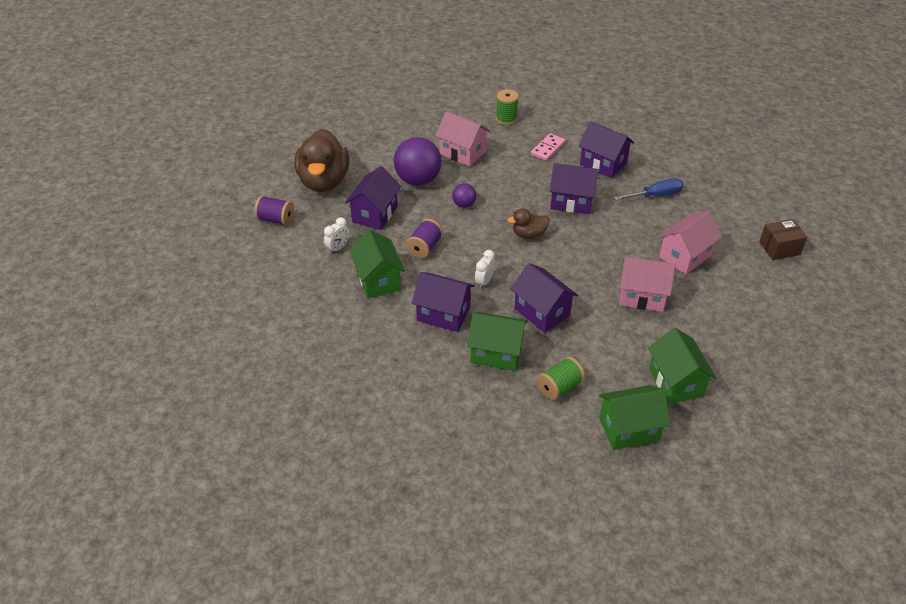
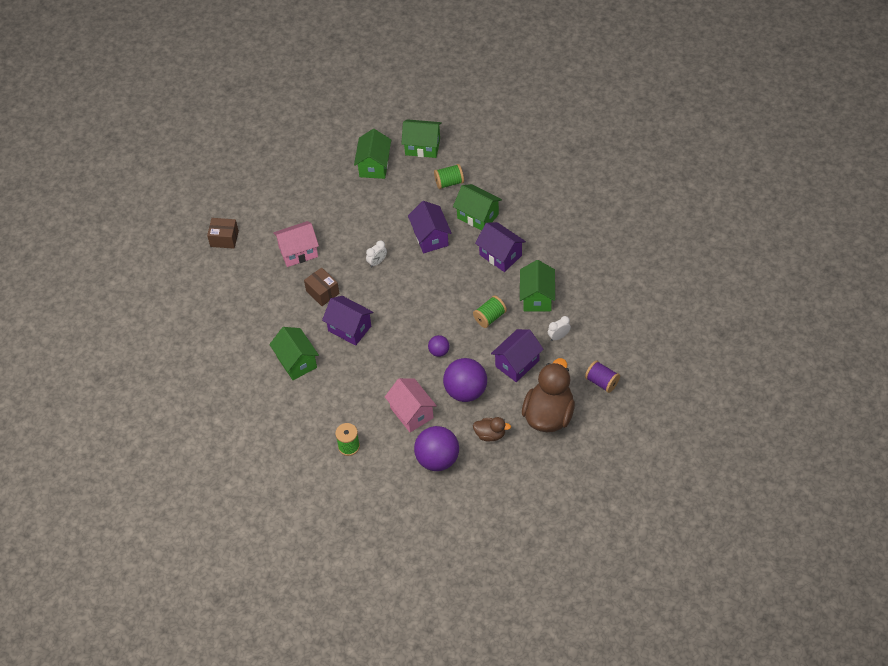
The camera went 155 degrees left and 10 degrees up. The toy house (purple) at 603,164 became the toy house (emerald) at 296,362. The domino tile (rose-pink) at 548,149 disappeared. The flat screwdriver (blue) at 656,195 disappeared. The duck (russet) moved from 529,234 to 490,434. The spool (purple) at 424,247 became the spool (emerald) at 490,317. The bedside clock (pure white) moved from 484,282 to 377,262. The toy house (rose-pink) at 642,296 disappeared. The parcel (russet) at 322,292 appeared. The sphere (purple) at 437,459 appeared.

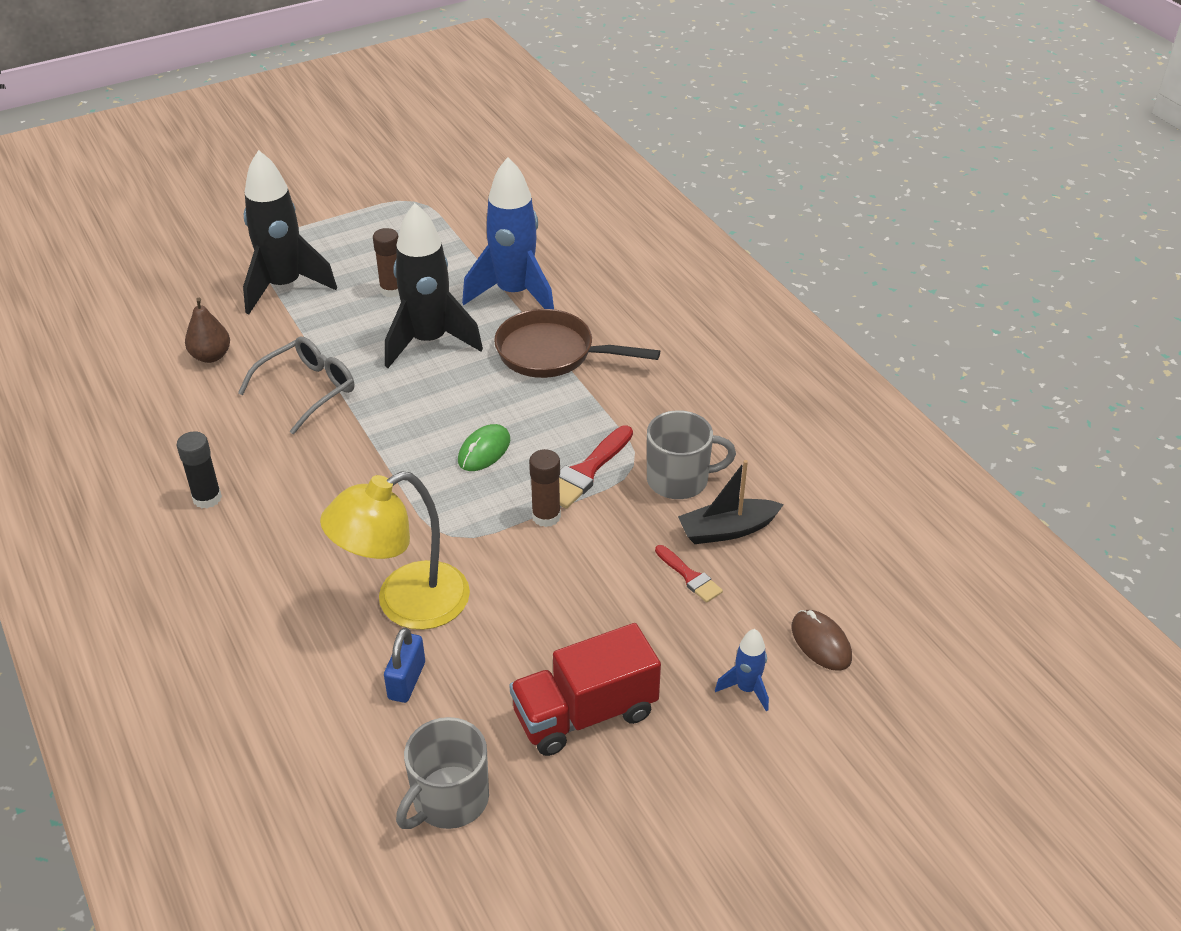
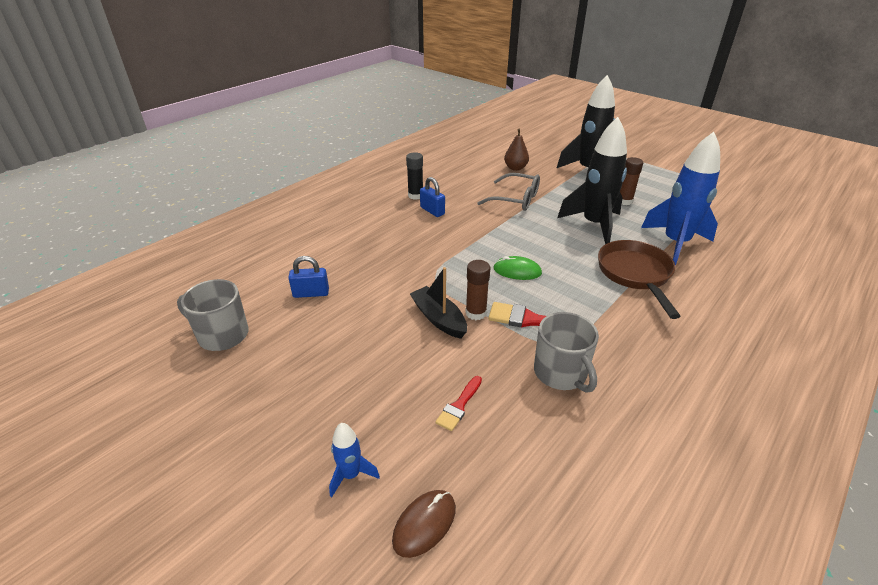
The camera went 70 degrees right and 5 degrees down. The boat (black) moved from 727,530 to 439,319. The reading lamp (yellow) at 405,604 disappeared. The toy truck (red) at 585,714 disappeared. The lock (blue) at 432,211 appeared.

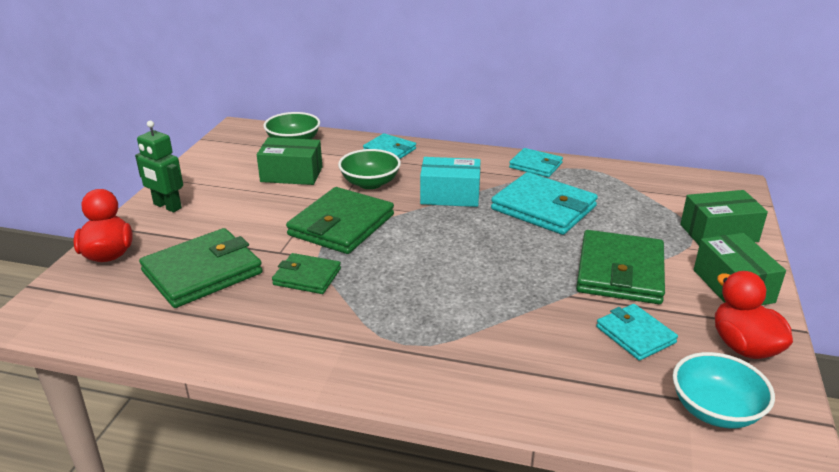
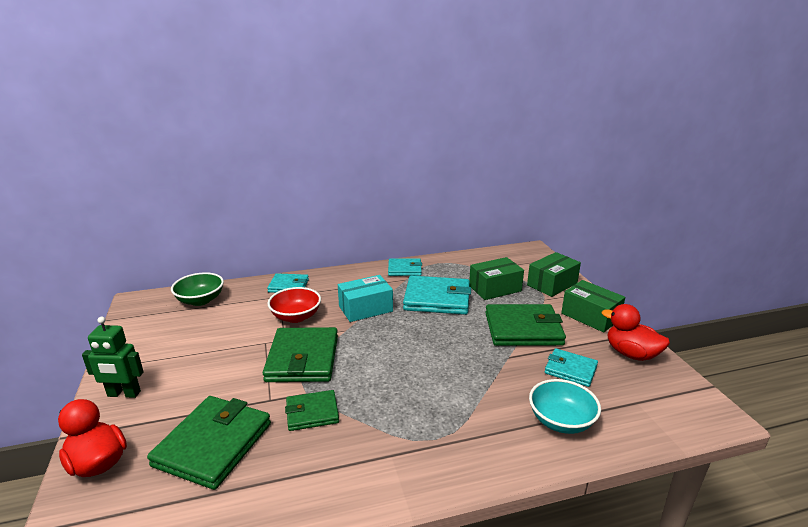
The camera went 30 degrees left and 5 degrees down. The parcel (emerald) moved from 291,174 to 495,288. The bowl (emerald) at 370,183 became the bowl (red) at 296,317. The card wallet (emerald) at 620,272 turned 75 degrees counterclockwise. The bowl (aqua) moved from 715,410 to 561,421.

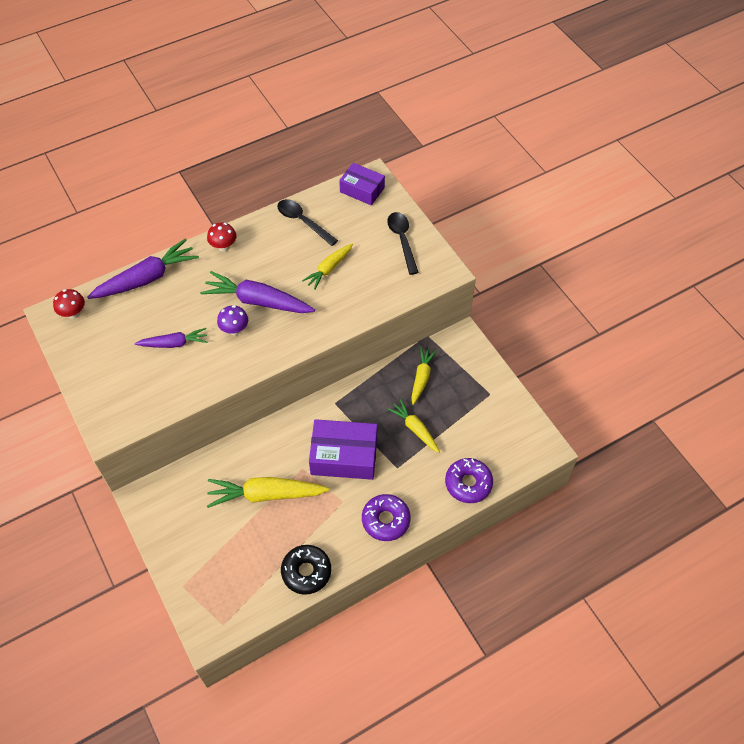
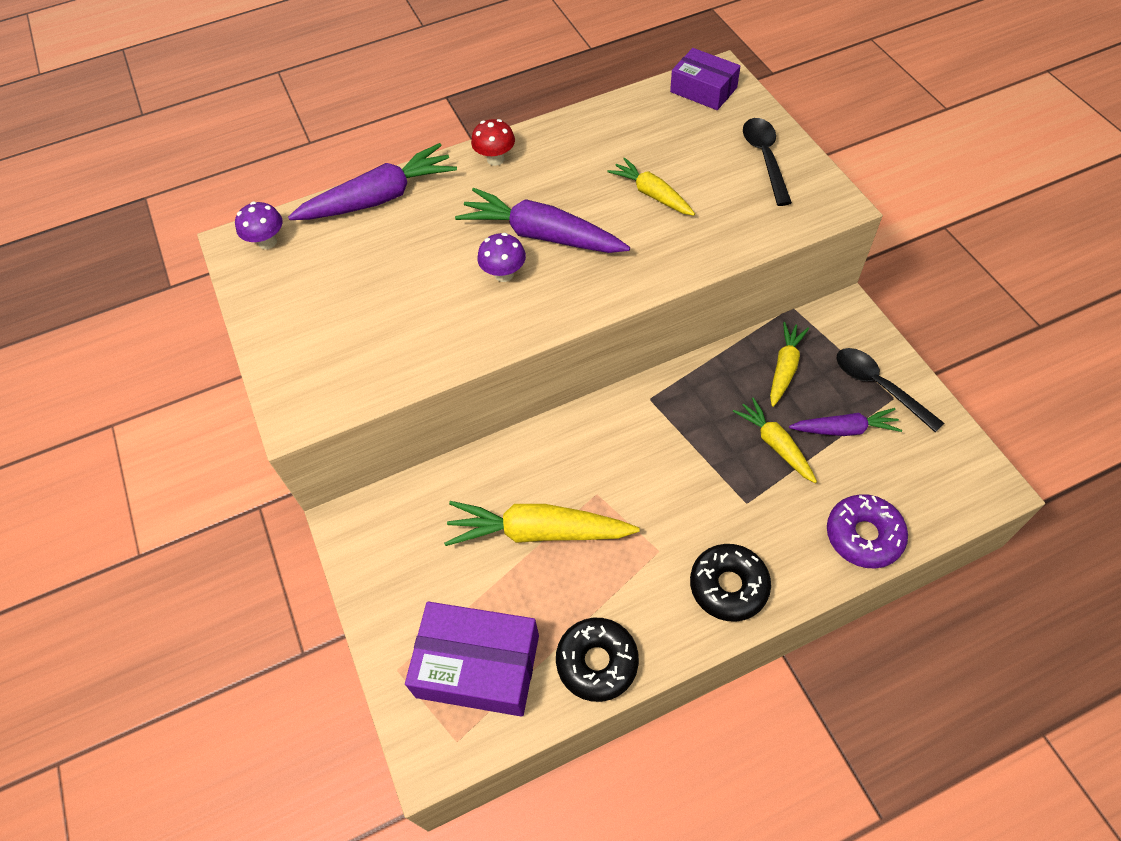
The camera went 10 degrees right and 0 degrees up. The teaspoon (black) moved from 303,221 to 878,386. The carrot (yellow) at 329,269 turned 90 degrees clockwise. The toadstool (red) at 73,313 became the toadstool (purple) at 267,242. The carrot (purple) moved from 174,343 to 844,429. The parcel (purple) moved from 344,456 to 478,666. The glazed donut (purple) at 386,520 became the glazed donut (black) at 728,586.

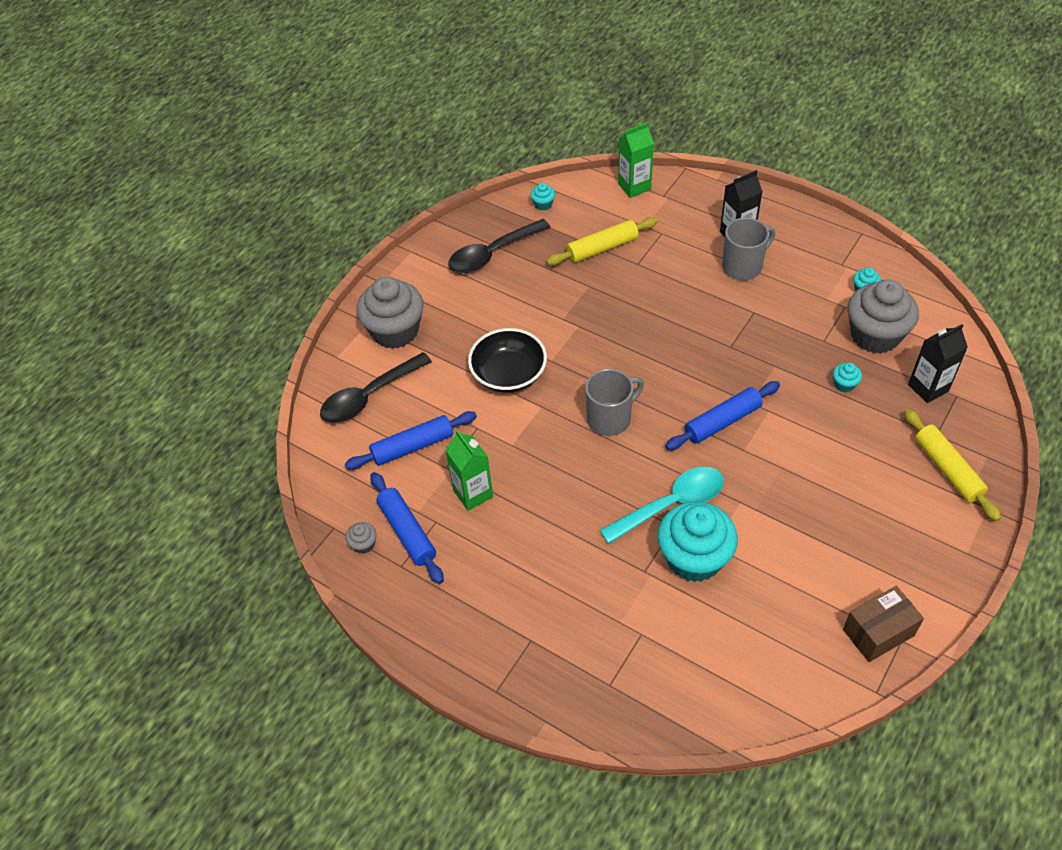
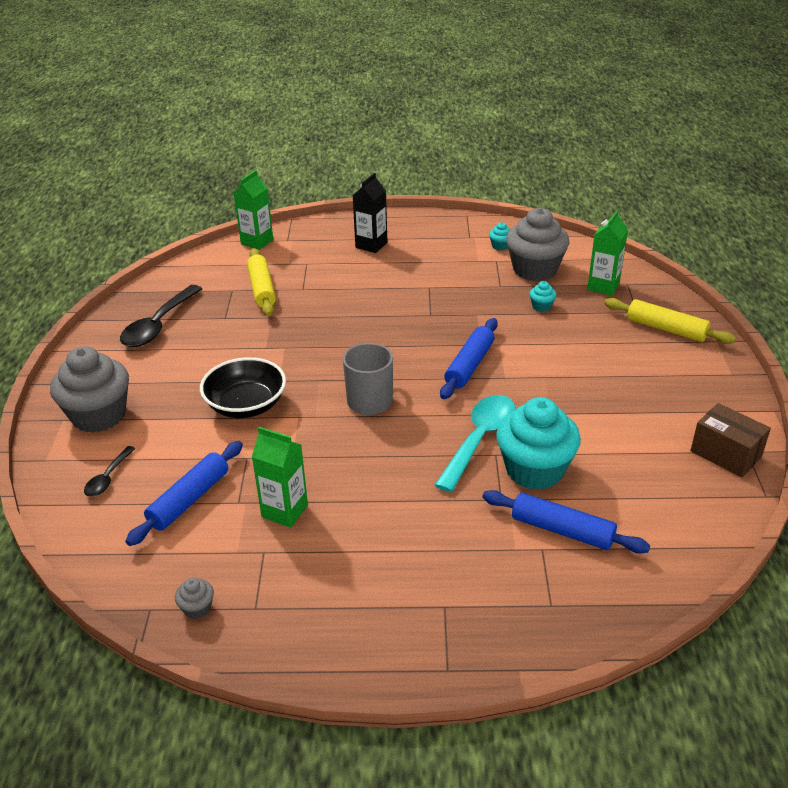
The camera went 35 degrees left and 15 degrees down. The fairy cake (aqua) at 543,204 disappeared. The dough roller (yellow) at 602,248 turned 45 degrees counterclockwise. The mug (ash-grey) at 743,266 disappeared. The carton (black) at 928,388 became the carton (emerald) at 603,286. The teaspoon (black) at 369,396 changed to 0.52 times the size. The dough roller (blue) moved from 407,532 to 562,530. The parcel (russet) at 878,632 turned 75 degrees counterclockwise.

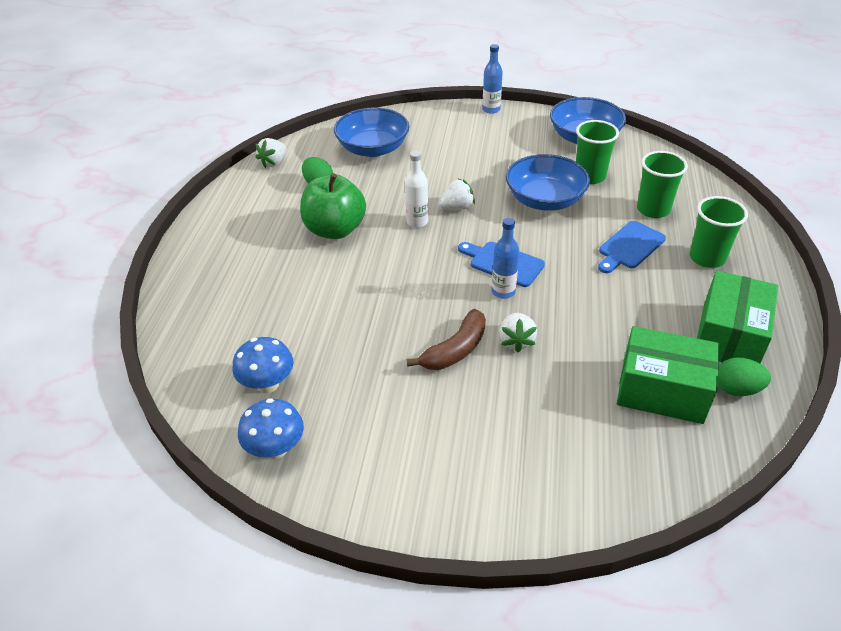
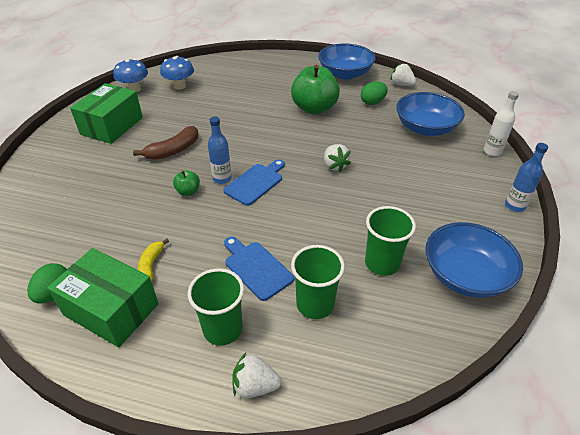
The camera went 95 degrees right and 0 degrees up. The flask (pure white) moved from 417,222 to 492,151. The bowl (blue) moved from 545,200 to 345,74. The banana fruit (russet) at 455,350 turned 90 degrees counterclockwise. The berry (pure white) moved from 516,341 to 255,386. The parcel (emerald) moved from 662,390 to 112,126. The apple fruit (emerald) at 188,191 appeared. The banana fruit (yellow) at 151,265 appeared.

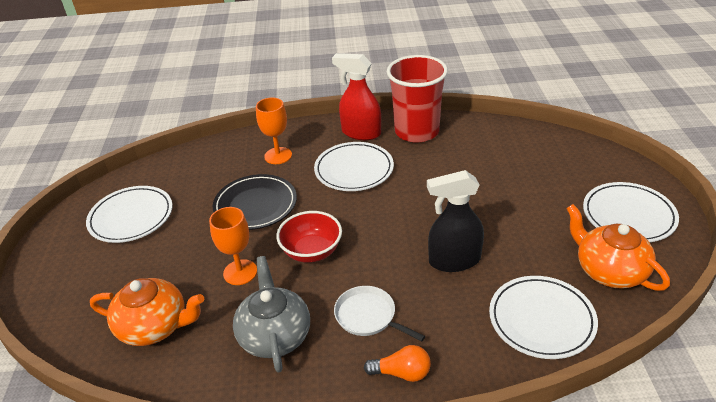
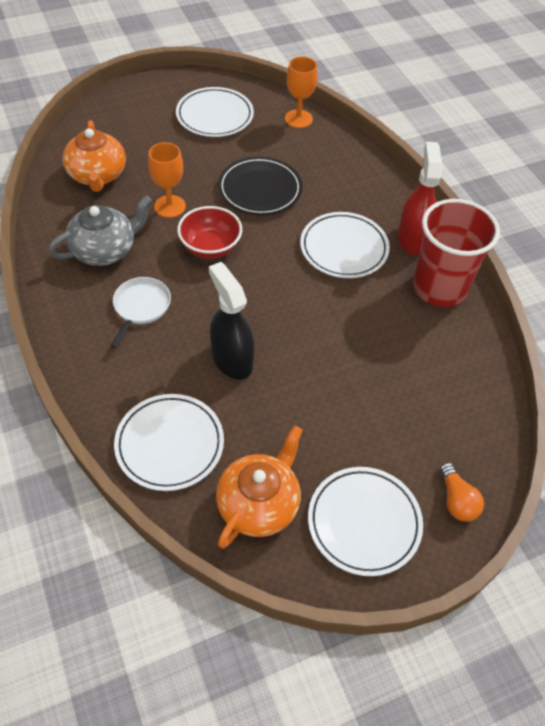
The camera went 65 degrees right and 15 degrees up. The goblet (bright orange) moved from 278,156 to 298,119. The light bulb (bright orange) moved from 401,373 to 456,500.

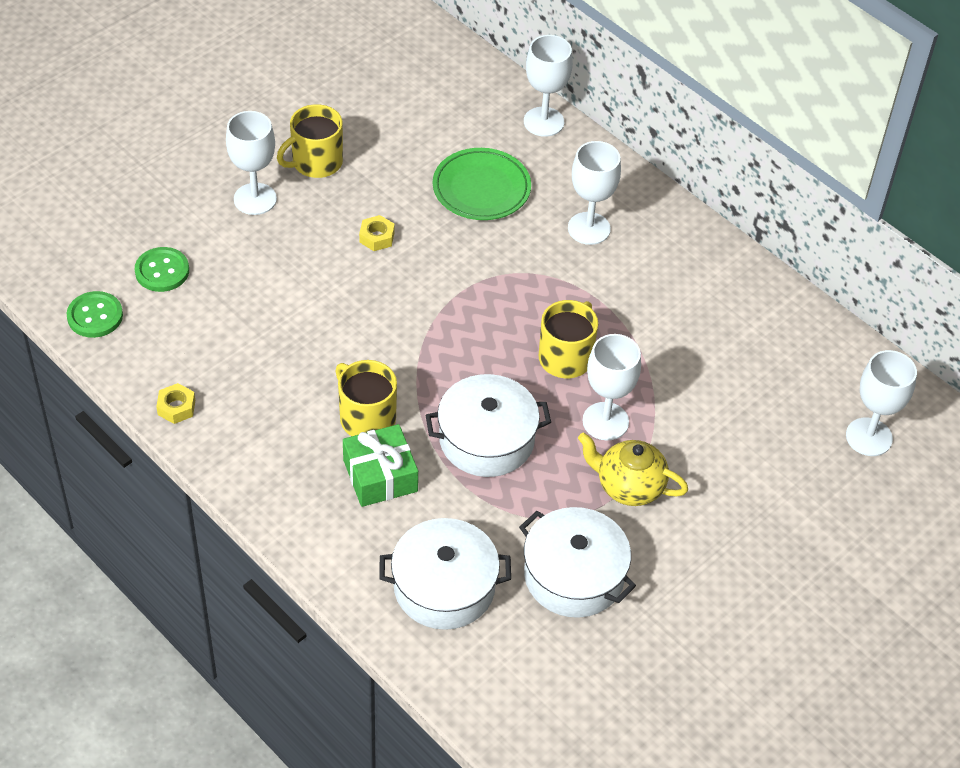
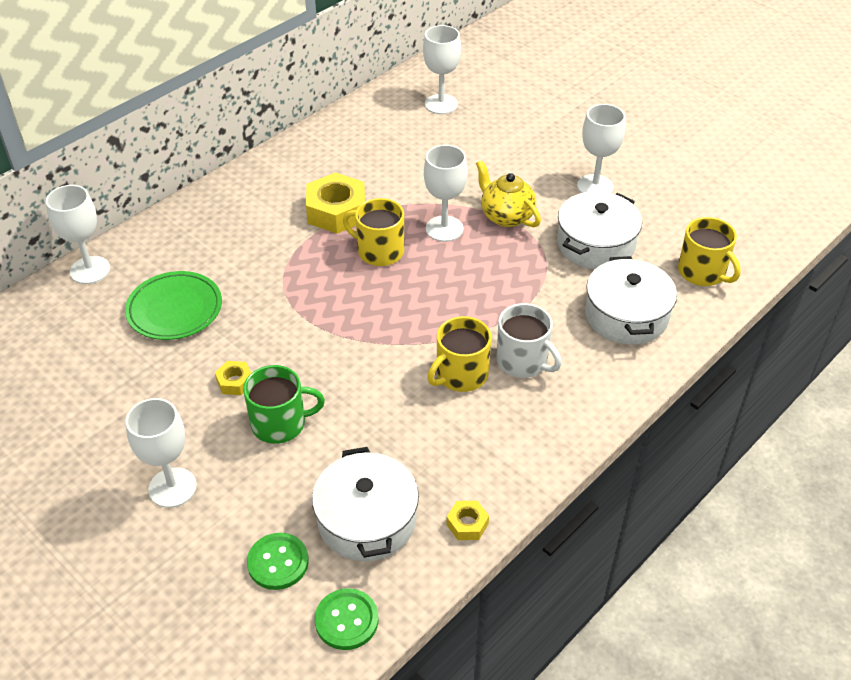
The camera went 90 degrees left and 5 degrees down. The mug (yellow) moved from 316,162 to 702,272. The goblet (pure white) moved from 589,228 to 595,186. The pot (pure white) moved from 486,439 to 366,520. The gift (emerald) at 380,475 was replaced by the mug (pure white) at 523,361. The teapot (yellow) at 629,486 turned 120 degrees clockwise. The hex nut (yellow) at 336,211 appeared. The mug (emerald) at 280,423 appeared.

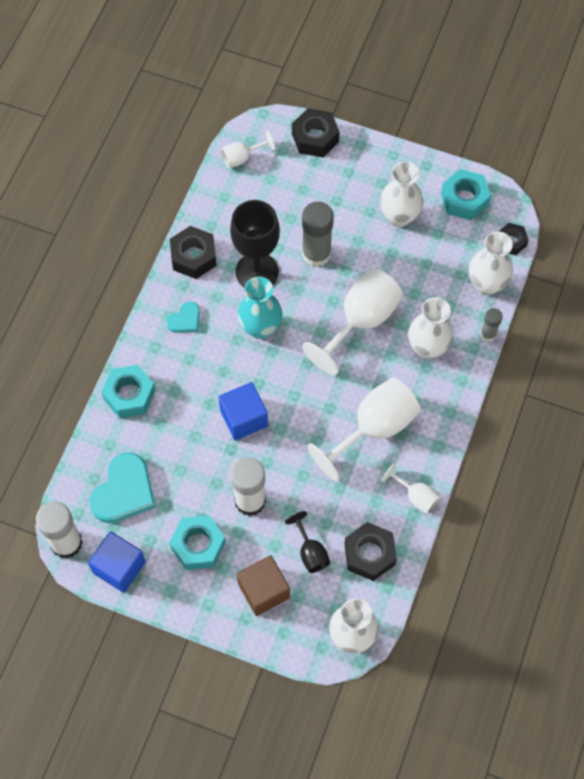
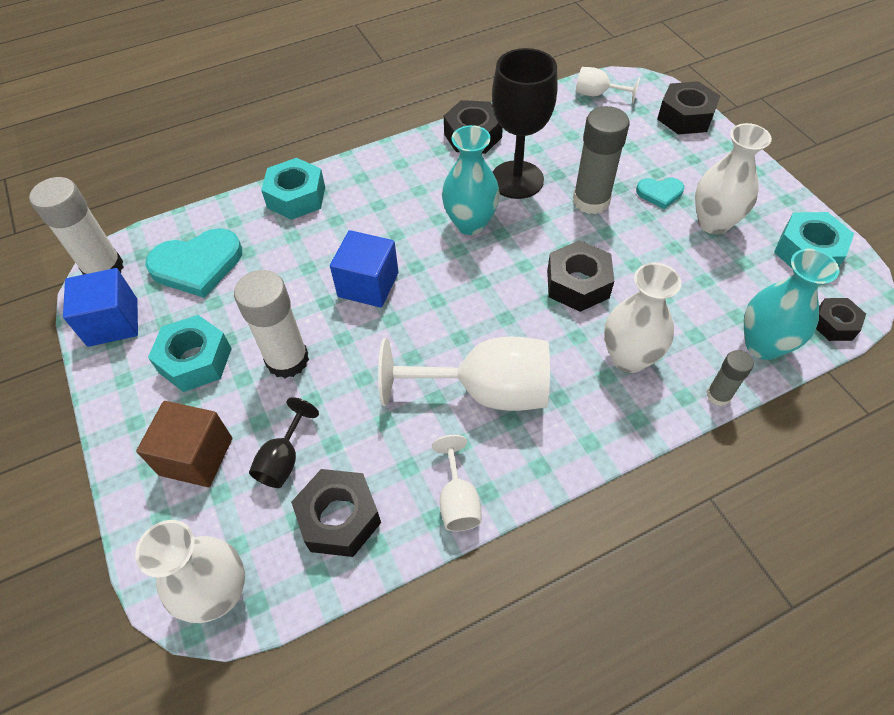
The camera went 45 degrees right and 10 degrees down. The tall vase (pure white) at 486,284 became the tall vase (aqua) at 763,345. The goblet (pure white) at 361,321 was replaced by the hex nut (black) at 577,284. The heart shape (aqua) moved from 185,320 to 660,193.

